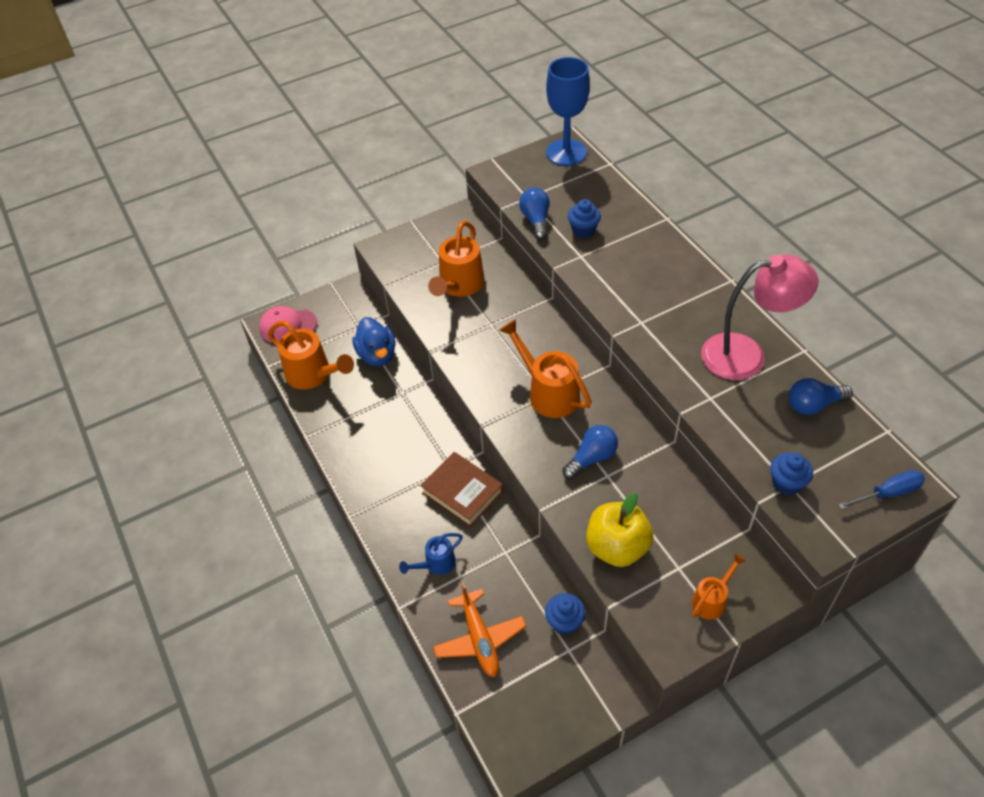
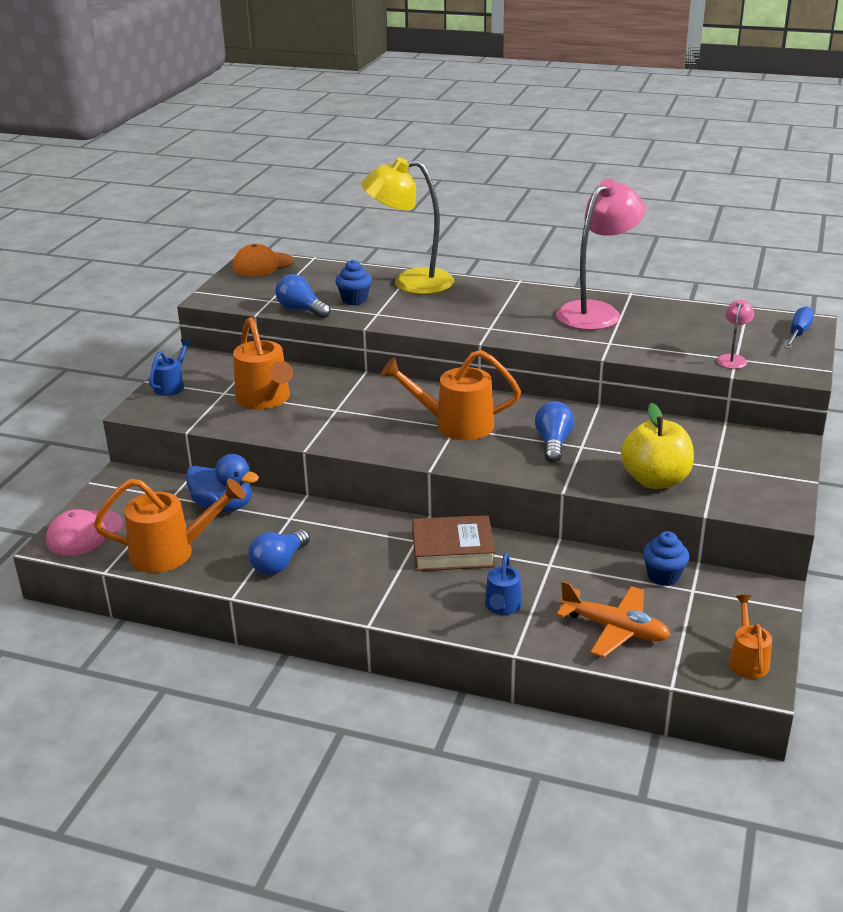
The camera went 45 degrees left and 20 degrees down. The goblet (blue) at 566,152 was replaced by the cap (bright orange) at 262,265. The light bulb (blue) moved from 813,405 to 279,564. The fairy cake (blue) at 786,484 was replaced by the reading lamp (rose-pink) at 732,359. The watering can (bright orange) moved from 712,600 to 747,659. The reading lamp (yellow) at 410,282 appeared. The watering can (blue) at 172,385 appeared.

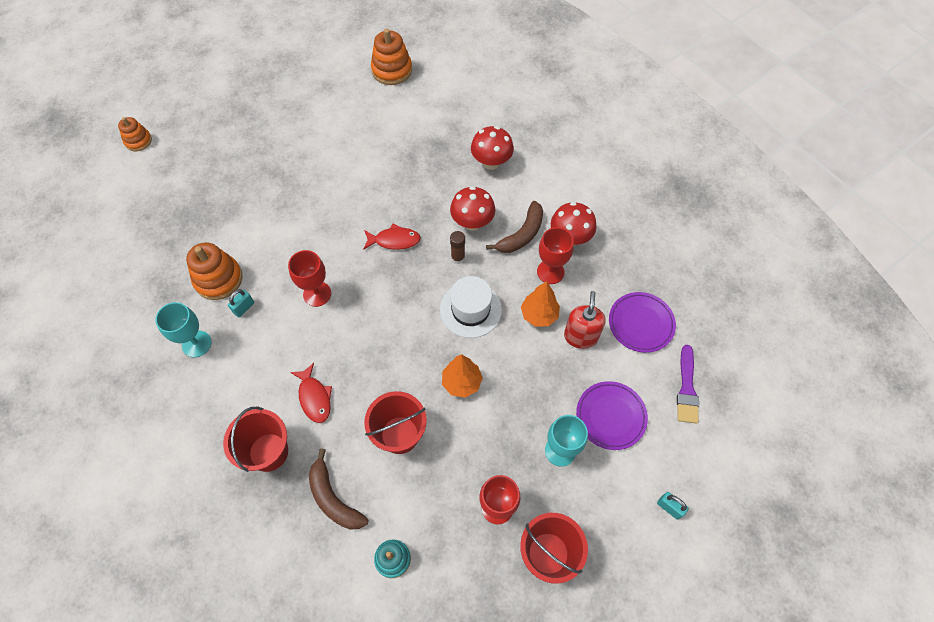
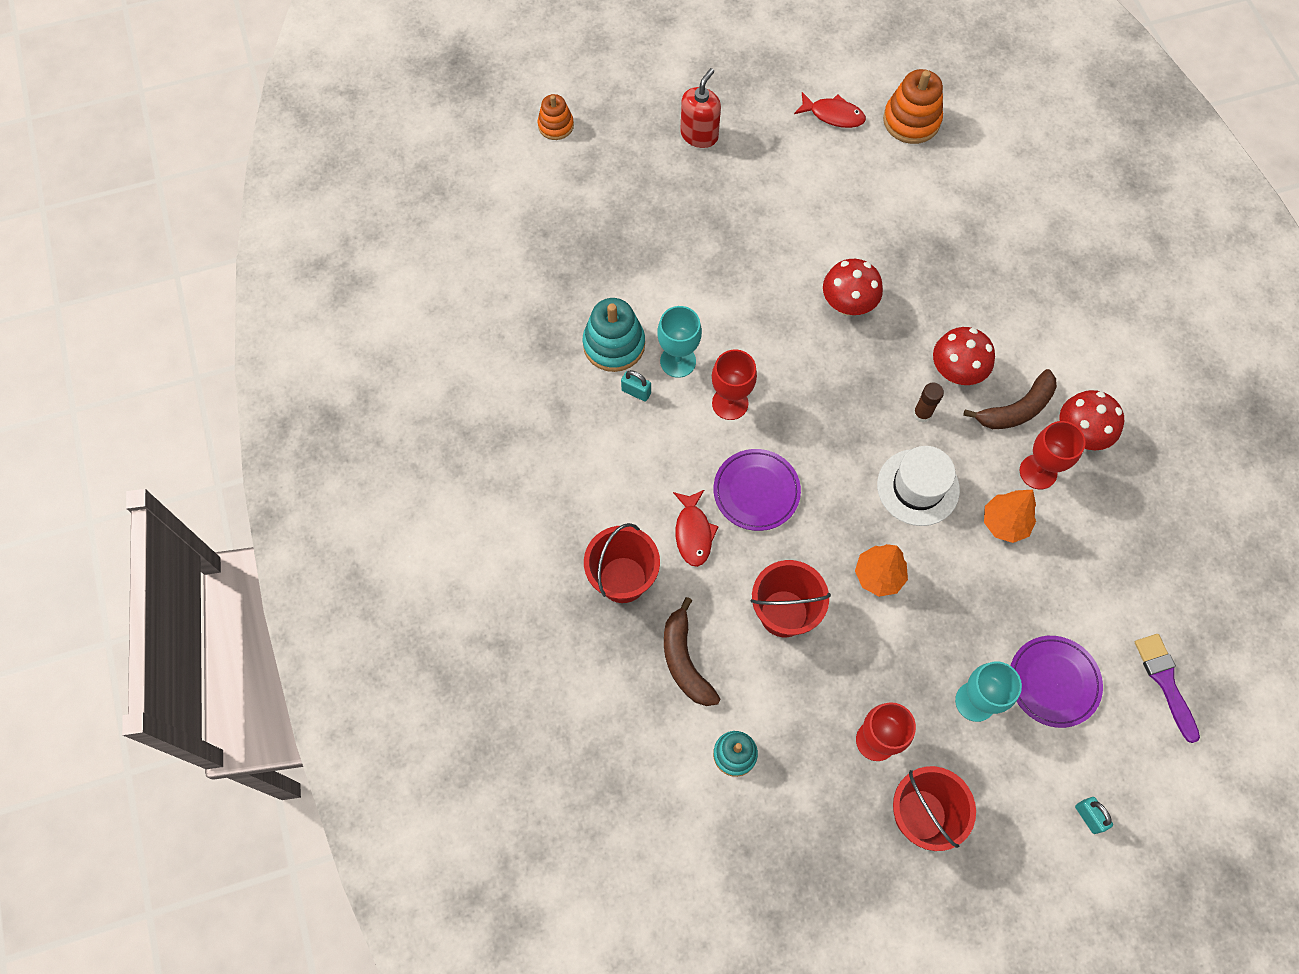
The camera went 20 degrees right and 5 degrees up. The toadstool (red) moved from 491,162 to 847,304. The fish figure (red) moved from 394,240 to 833,115. The ring stacker (bright orange) at 218,279 became the ring stacker (aqua) at 614,344. The lock (aqua) at 244,308 turned 60 degrees clockwise. The soap pump (red) moved from 580,336 to 699,135. The flat dish (purple) moved from 641,323 to 756,491. The goblet (aqua) moved from 196,344 to 678,361. The paint brush (purple) at 686,388 turned 135 degrees clockwise.

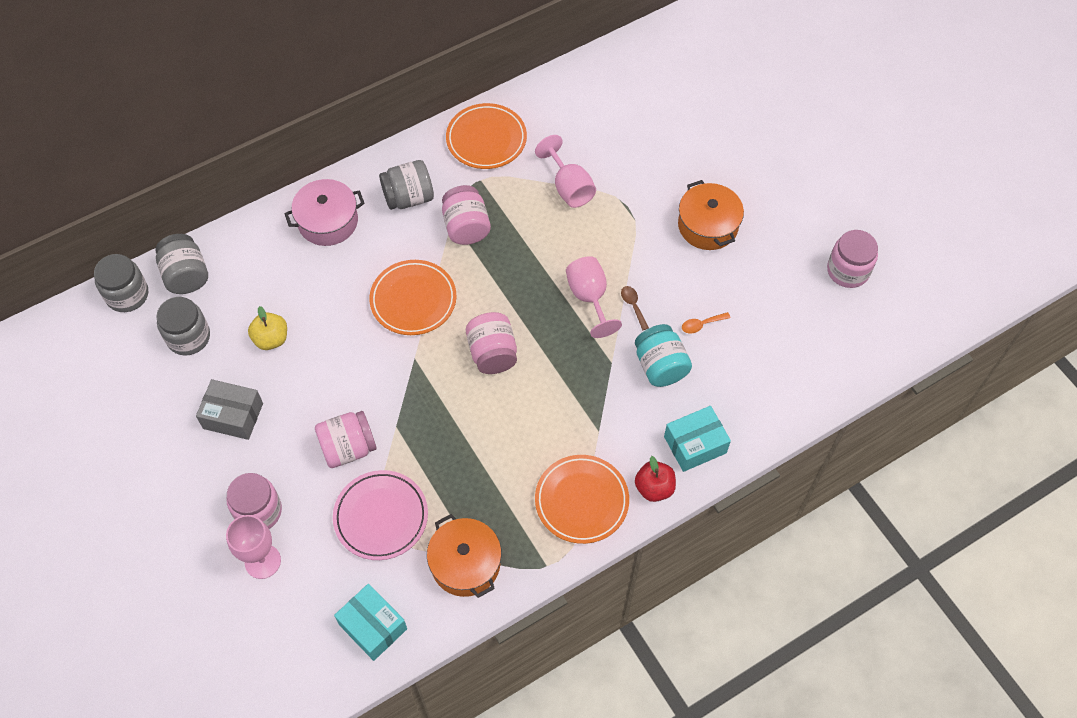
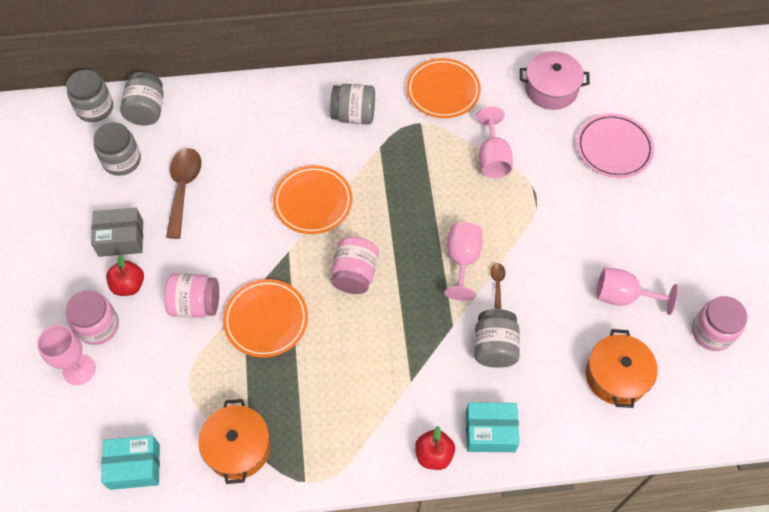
The camera went 25 degrees right and 0 degrees up. The pot (rose-pink) moved from 328,221 to 551,89. The pot (bright orange) moved from 707,225 to 616,376. The jam jar (rose-pink) at 466,227 disappeared. The apple fruit (yellow) at 271,339 was replaced by the teaspoon (russet) at 183,188. The teaspoon (bright orange) at 701,325 disappeared. The jam jar (aqua) at 660,366 became the jam jar (ash-grey) at 494,347. The parcel (ash-grey) at 233,416 turned 45 degrees counterclockwise. The flat dish (bright orange) moved from 581,501 to 266,320. The flat dish (rose-pink) moved from 381,517 to 613,148. The parcel (aqua) at 373,626 turned 75 degrees counterclockwise. The apple fruit (red) at 129,285 appeared. The goblet (rose-pink) at 623,296 appeared.

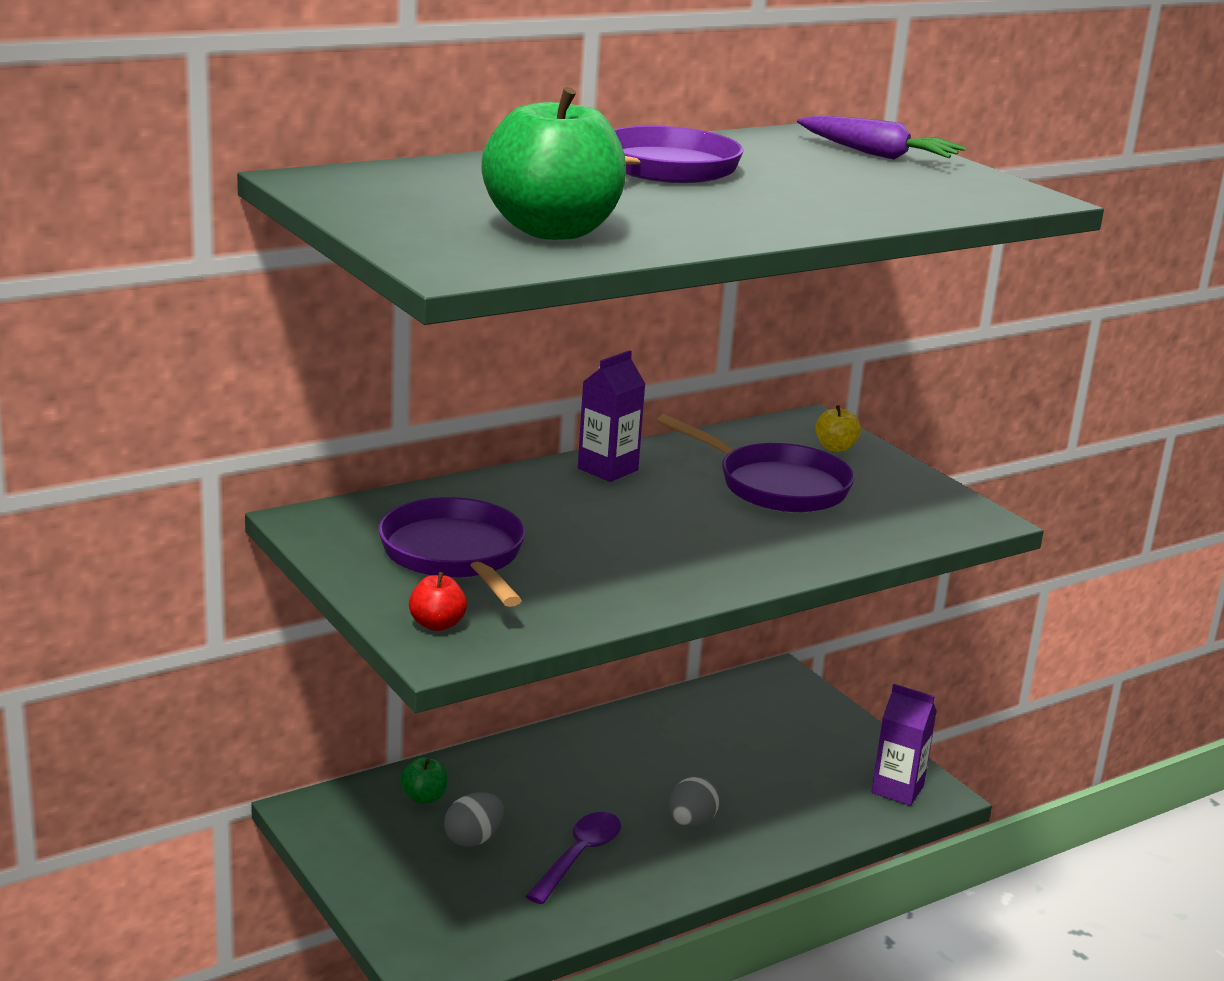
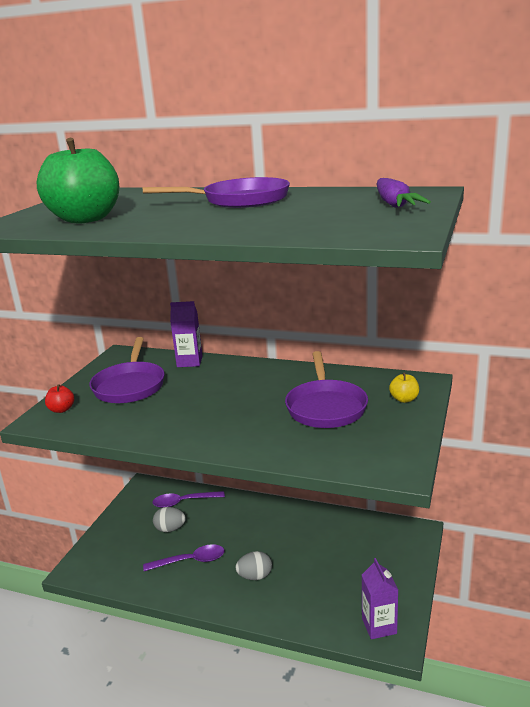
The camera went 55 degrees right and 0 degrees up. The carton (purple) moved from 608,469 to 189,362. The skillet (purple) at 455,556 turned 150 degrees clockwise. The apple fruit (emerald) at 424,797 was replaced by the teaspoon (purple) at 183,502.

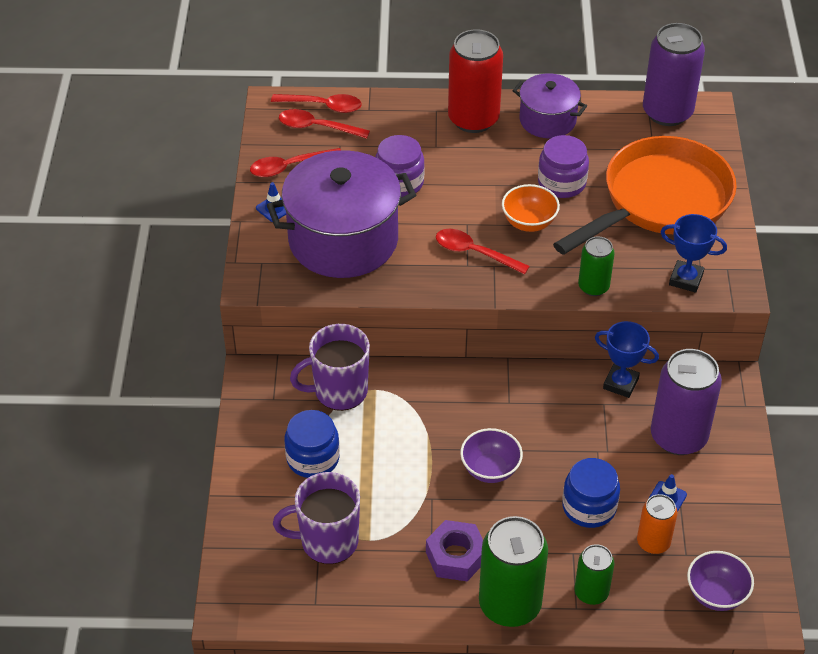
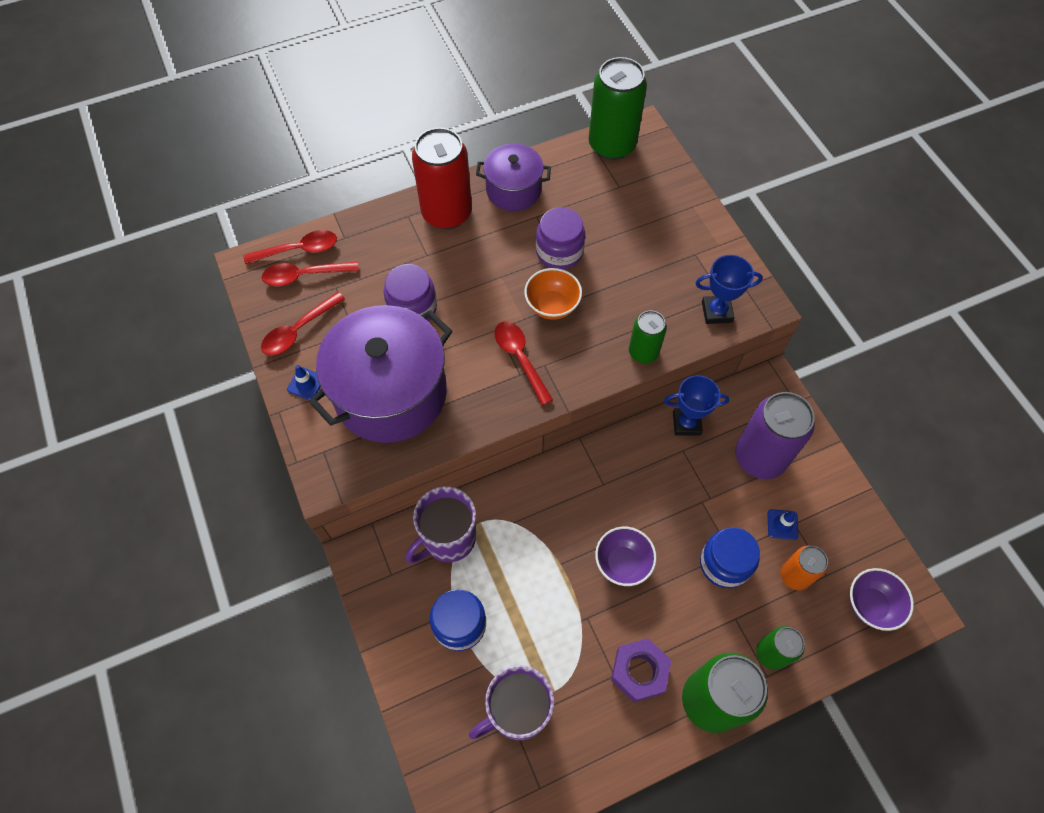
The camera went 25 degrees left and 15 degrees up. The tin (purple) at 667,112 became the tin (emerald) at 612,145. The skillet (bright orange) at 659,201 disappeared. The teaspoon (red) at 474,253 turned 60 degrees clockwise.

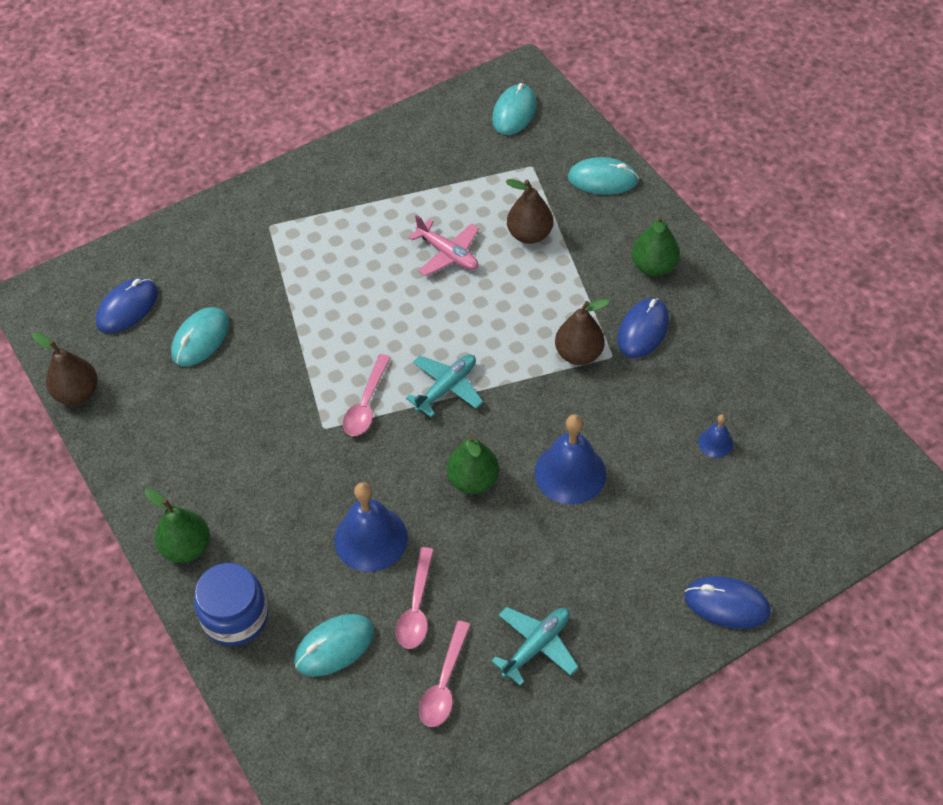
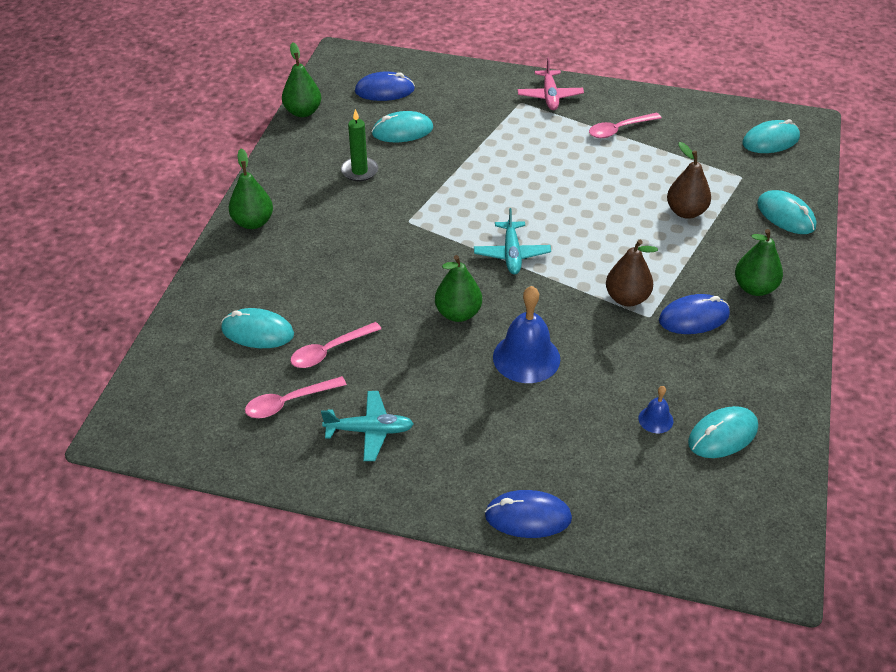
The camera went 45 degrees right and 10 degrees down. The plane (rose-pink) moved from 448,254 to 550,96. The pear fruit (russet) at 77,393 became the pear fruit (emerald) at 303,112. The teaspoon (rose-pink) moved from 366,404 to 619,130. The plane (aqua) at 446,387 turned 90 degrees clockwise. The bell (blue) at 370,538 disappeared. The jam jar (blue) at 235,617 disappeared. The computer mouse (blue) at 727,604 turned 60 degrees counterclockwise. The wax candle (emerald) at 359,171 appeared. The computer mouse (aqua) at 722,435 appeared.

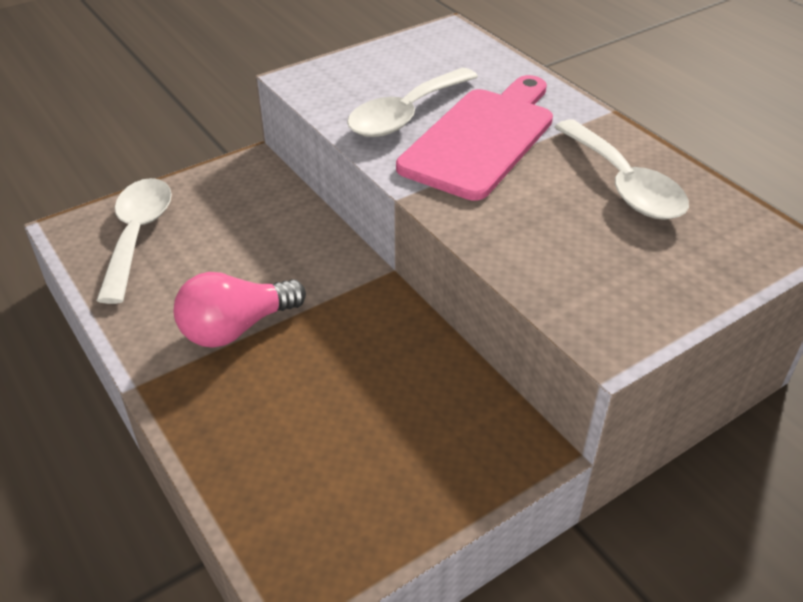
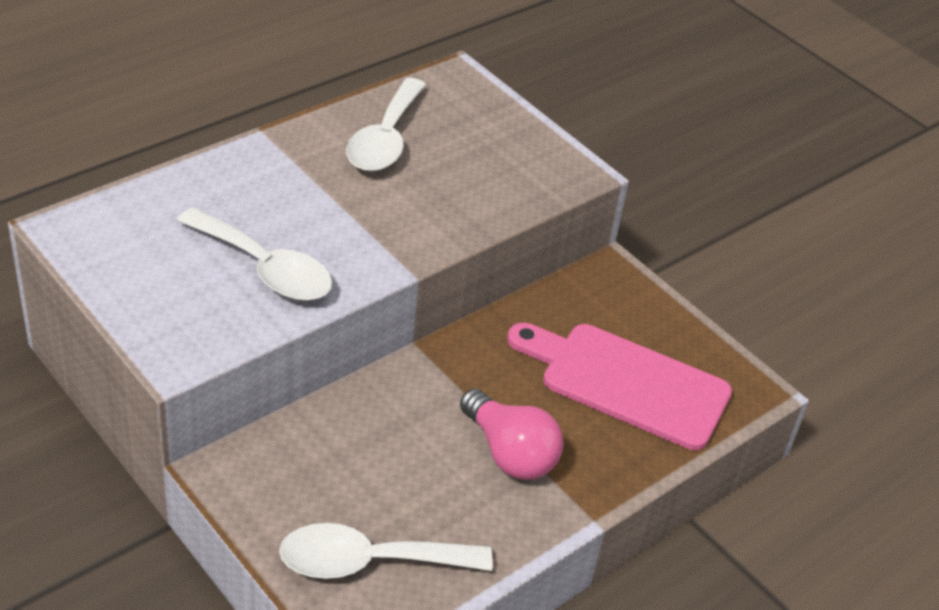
The camera went 100 degrees left and 0 degrees up. The chopping board (rose-pink) moved from 482,138 to 626,383. The teaspoon (pure white) at 623,184 turned 135 degrees clockwise.

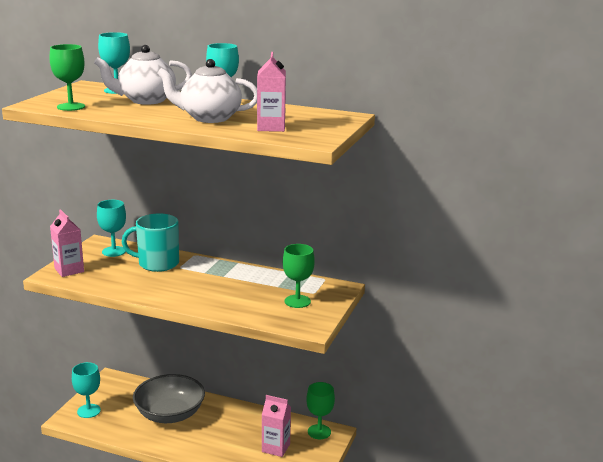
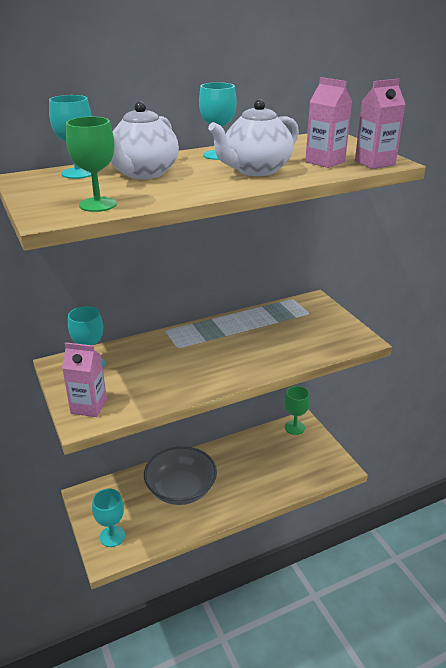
The camera went 45 degrees left and 10 degrees up. The mug (aqua) at 157,263 disappeared. The goblet (emerald) at 297,301 disappeared. The carton (rose-pink) moved from 276,448 to 374,163.

